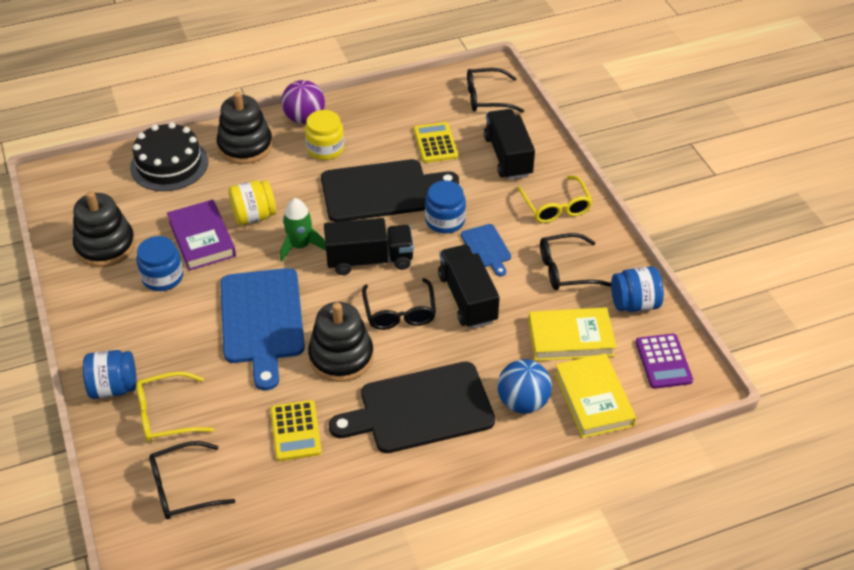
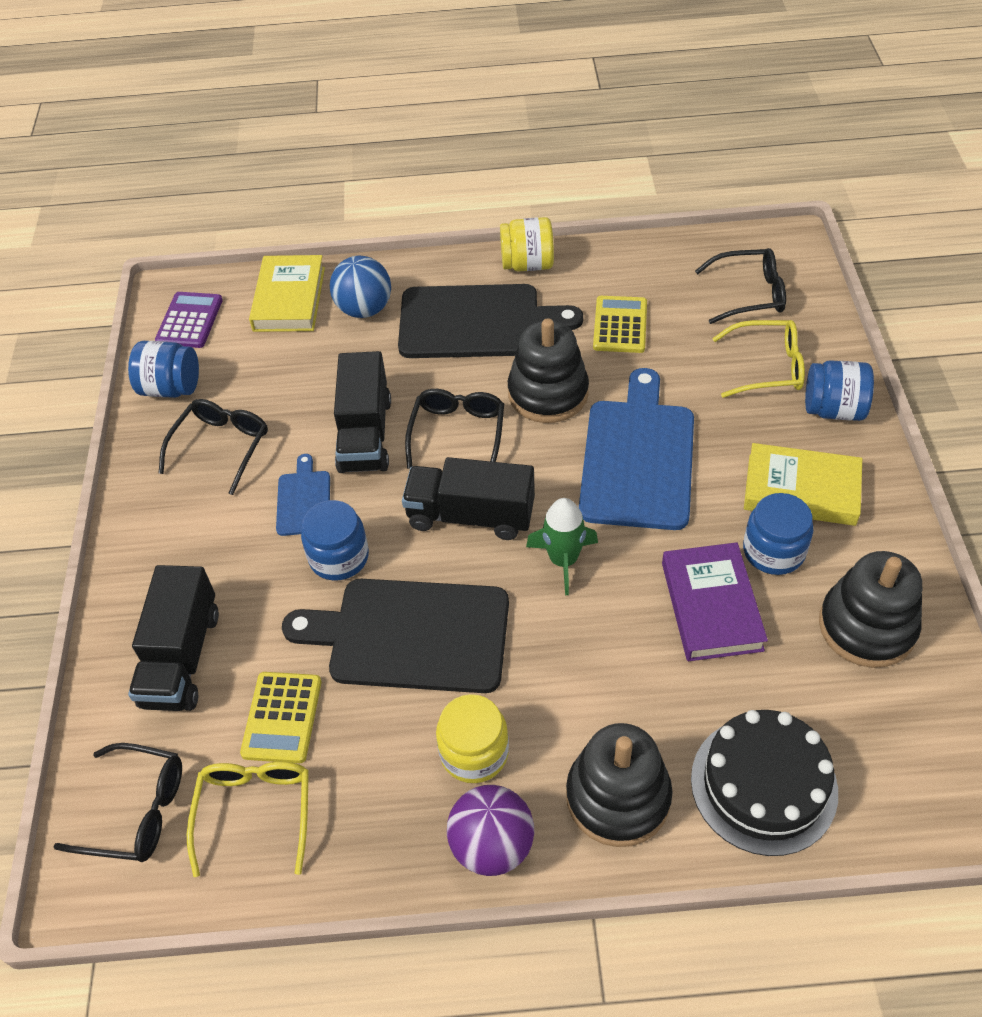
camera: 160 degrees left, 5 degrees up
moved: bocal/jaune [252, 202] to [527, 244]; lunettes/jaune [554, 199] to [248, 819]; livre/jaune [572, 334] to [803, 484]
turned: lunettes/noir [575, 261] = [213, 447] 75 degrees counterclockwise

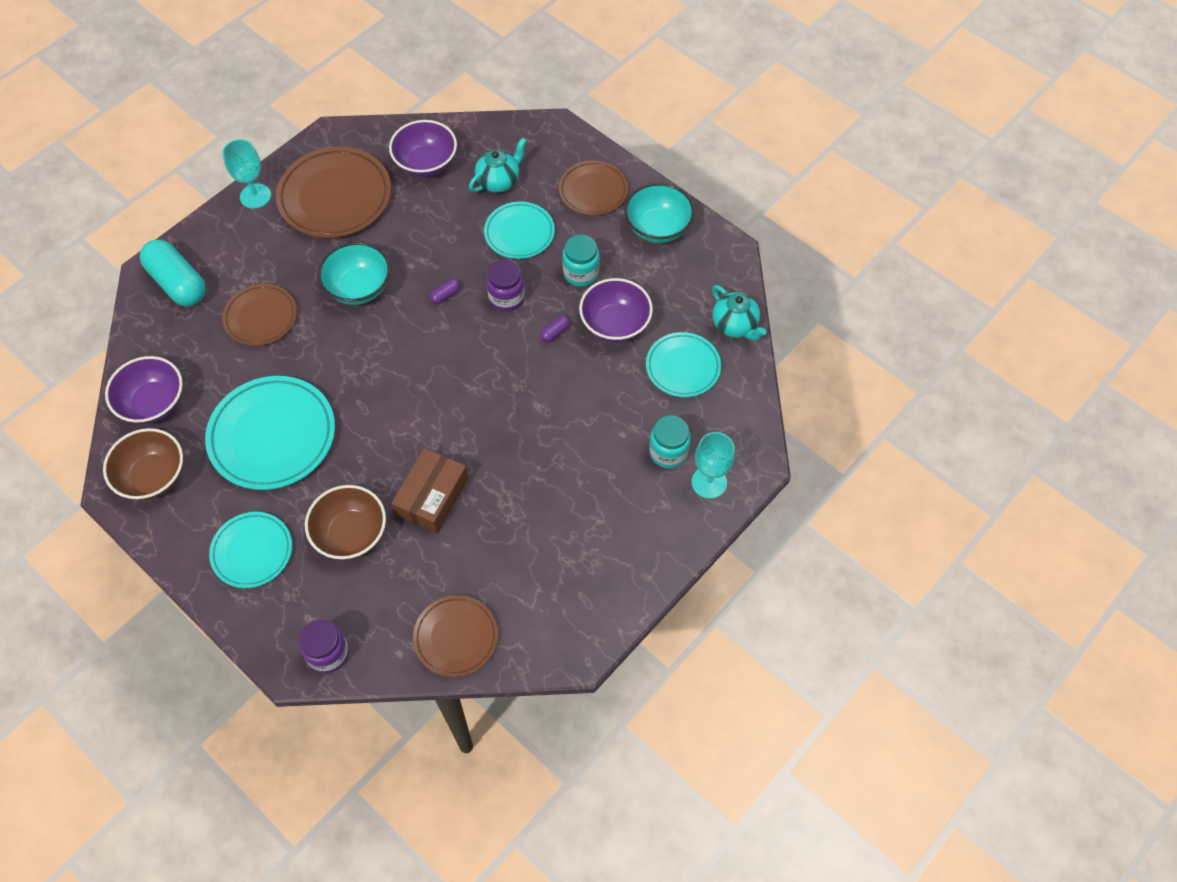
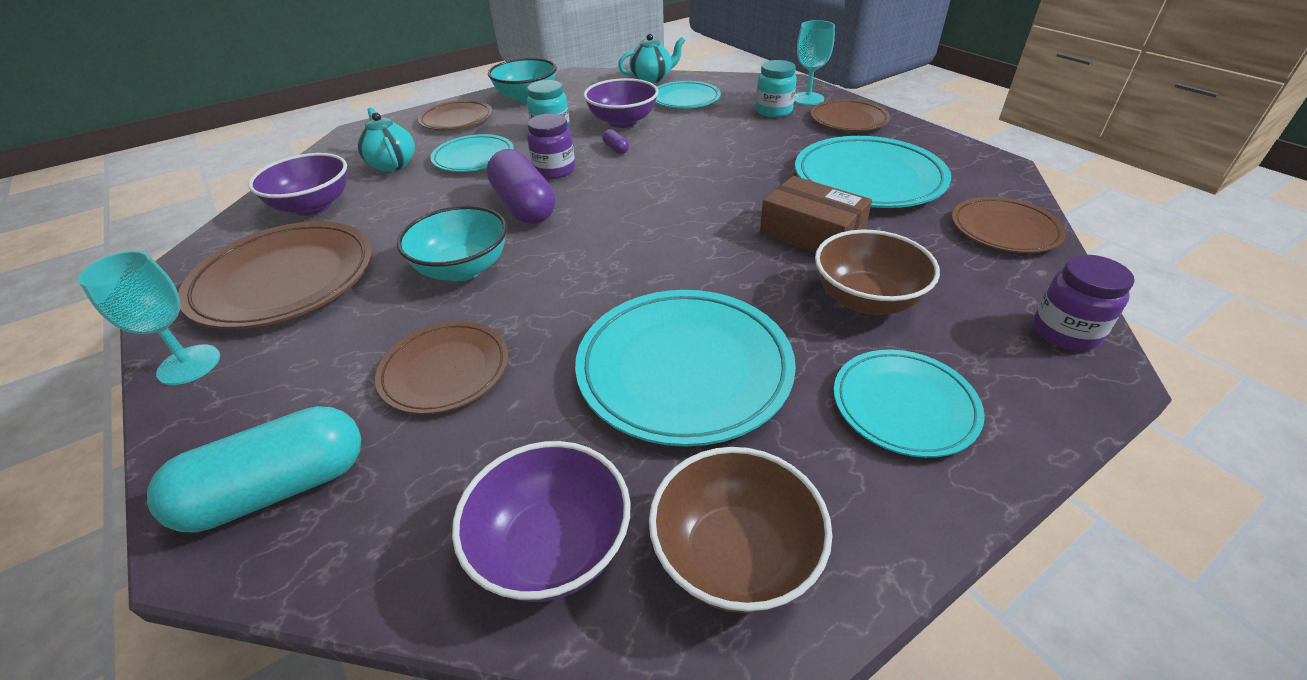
camera: 75 degrees left, 20 degrees down
added: assiette/turquoise [873, 172]; assiette/marron [850, 115]
resized: gélule/violet [445, 291] = [521, 186] x2.49

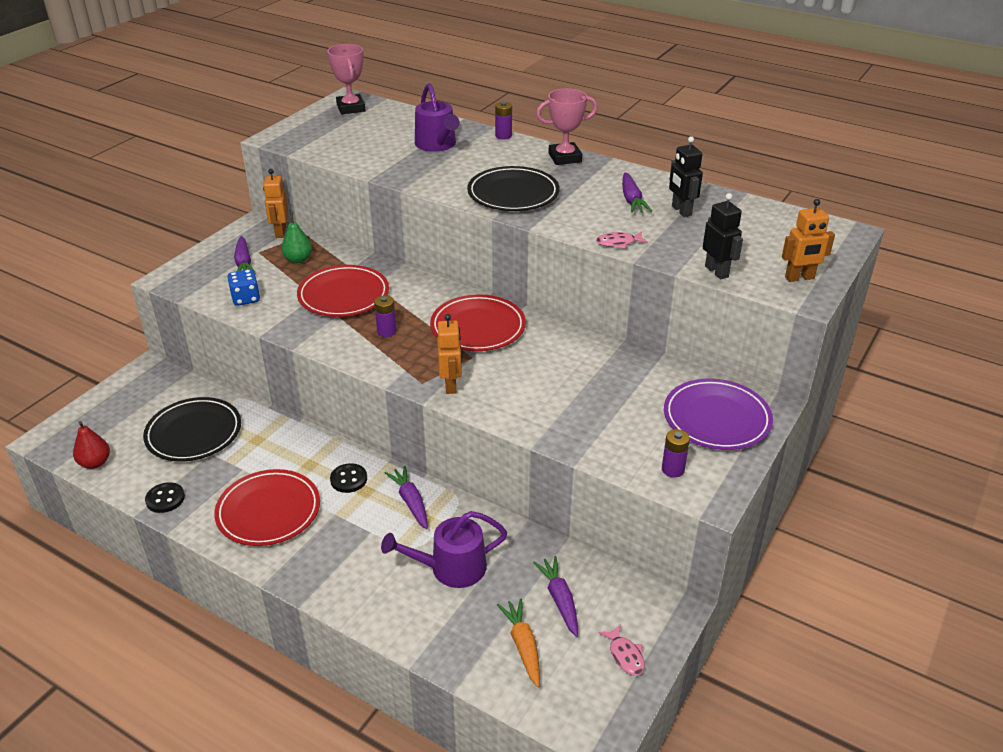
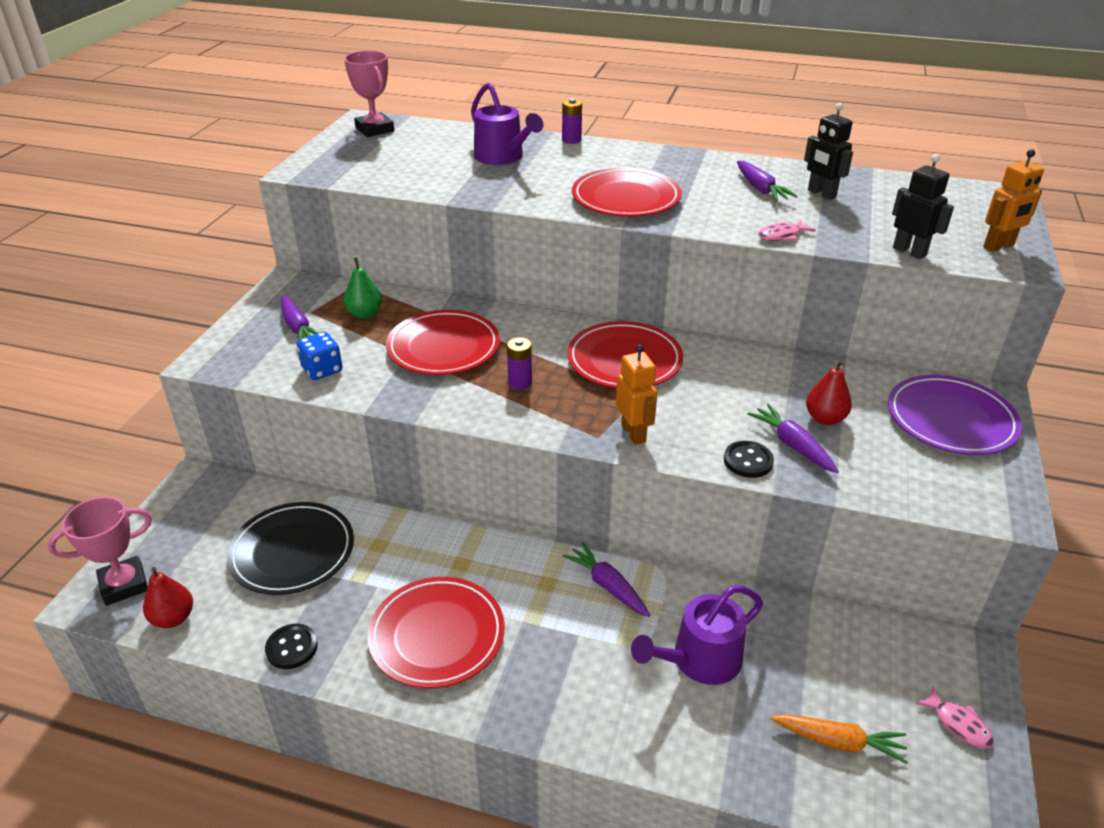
camera: 15 degrees left, 0 degrees up
removed: robot/orange [275, 203]; pile/violet [676, 453]
added: poire/rouge [829, 392]
moved: bouton/noir [348, 478] to [749, 459]; carotte/violet [555, 596] to [793, 438]; trophée/rose [567, 126] to [100, 551]
recoloured: assiette/noir [513, 188] to assiette/rouge [627, 192]
turned: carotte/orange [518, 642] = [839, 739] 135 degrees clockwise

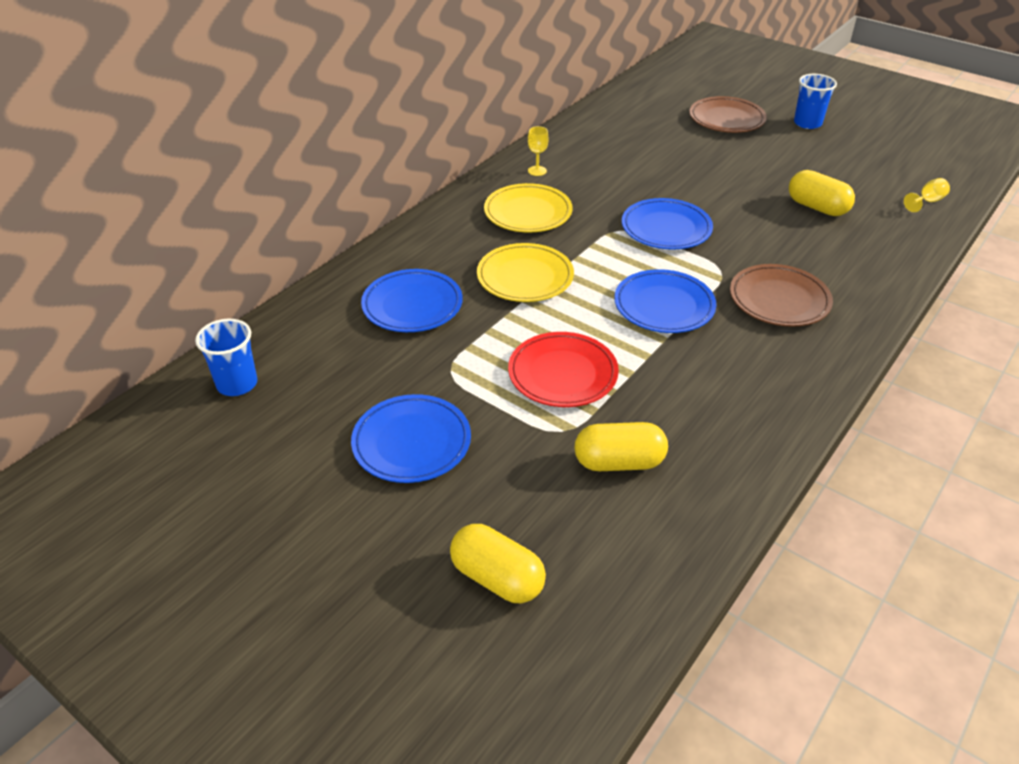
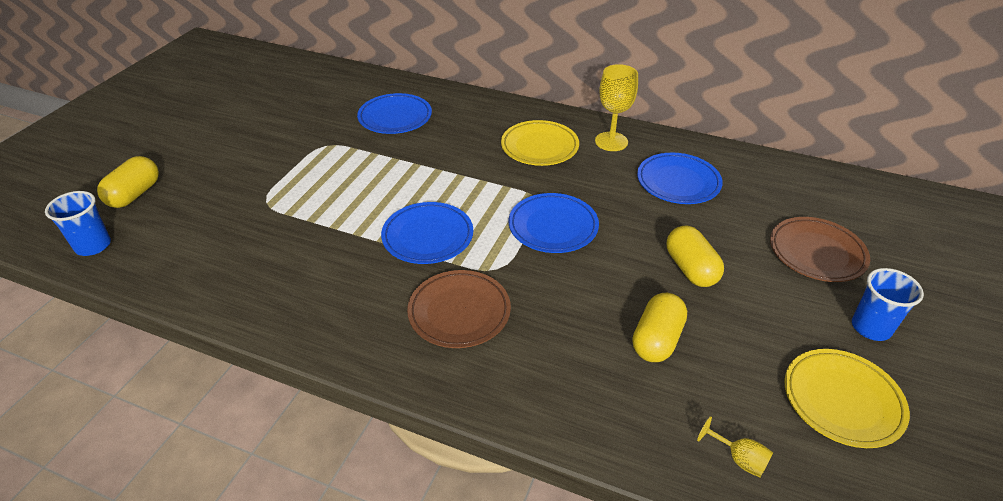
camera: 75 degrees right, 0 degrees up
removed: assiette/rouge [563, 369]
moved: gobelet/bleu [226, 357] to [78, 223]; assiette/bleu [411, 438] to [680, 178]; assiette/jaune [525, 272] to [847, 398]; gélule/jaune [621, 446] to [695, 256]
resized: verre à pied/jaune [538, 151] = [616, 107] x1.86

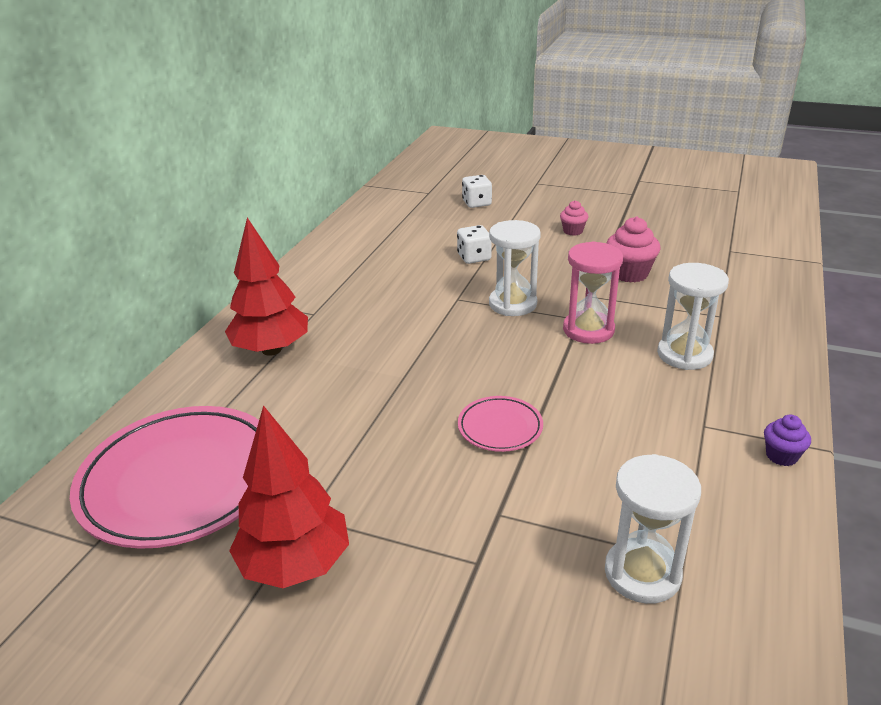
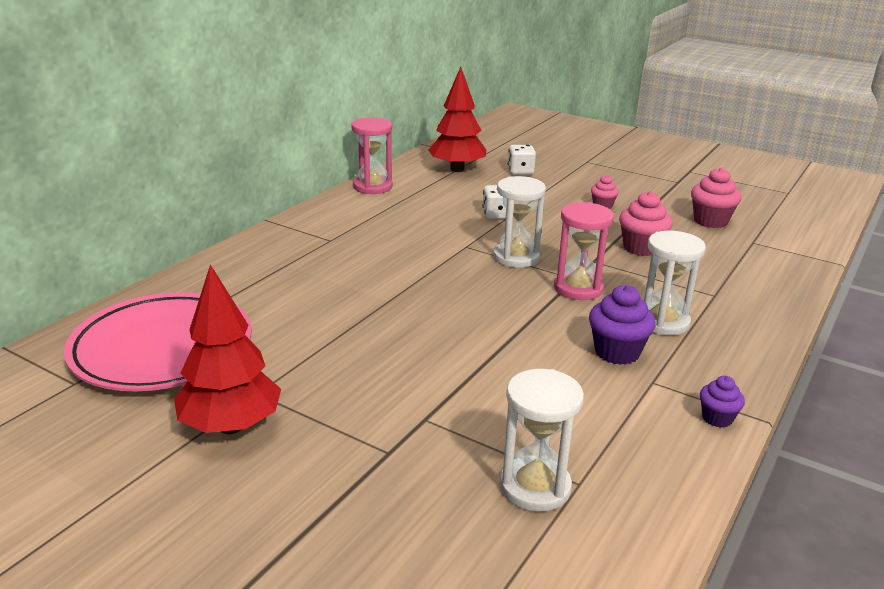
camera: 10 degrees right, 5 degrees down
removed: assiette/rose [500, 424]
added: sablier/rose [372, 155]; muffin/violet [622, 325]; muffin/rose [716, 197]
moved: arbre/rouge [266, 286] to [457, 119]

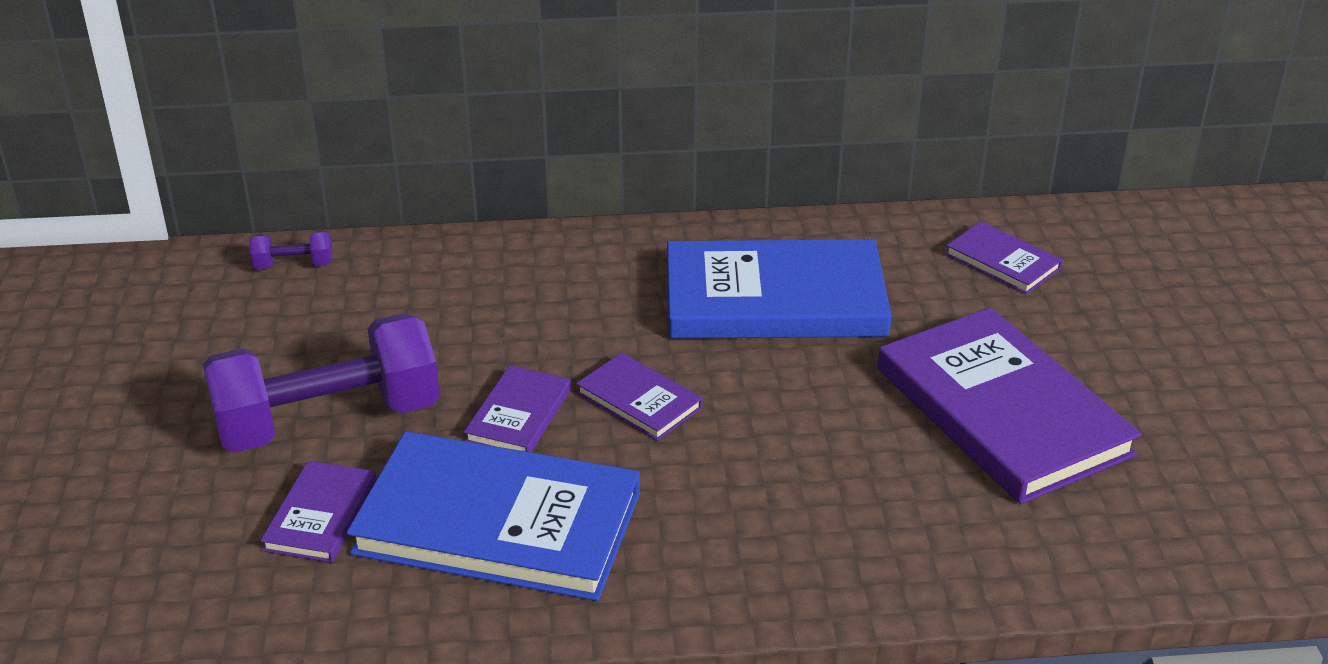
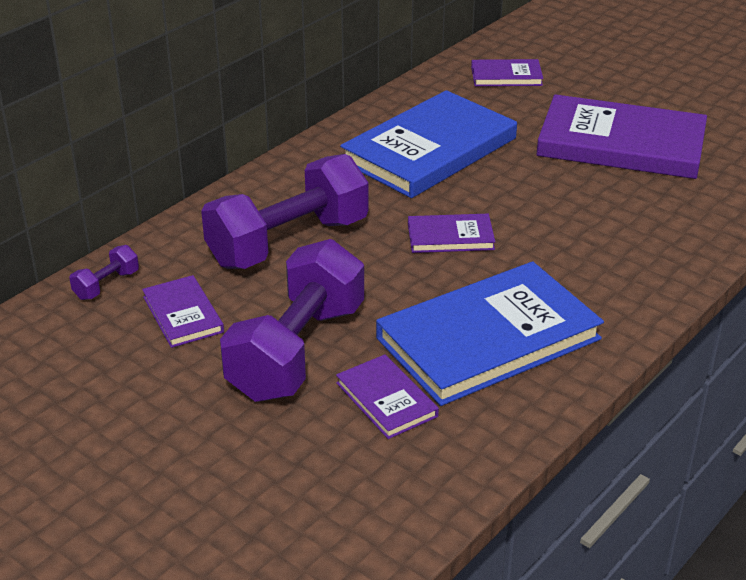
camera: 45 degrees left, 0 degrees up
added: haltère/violet [284, 211]
moved: livre/violet [517, 408] to [183, 311]

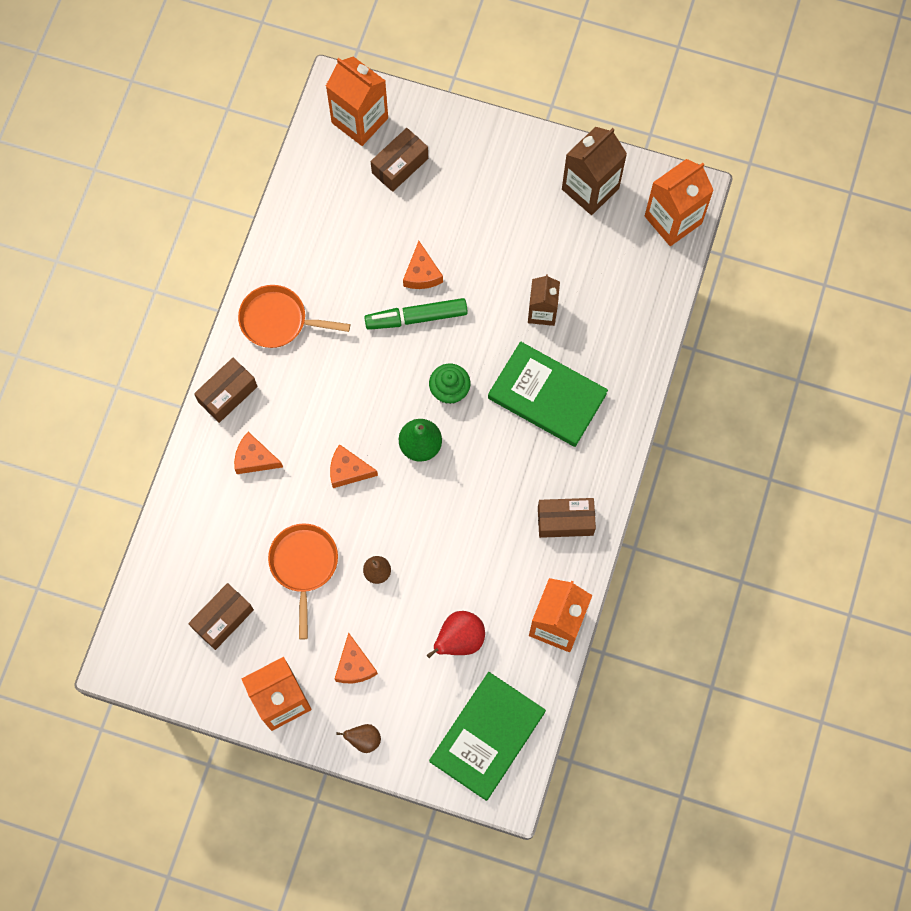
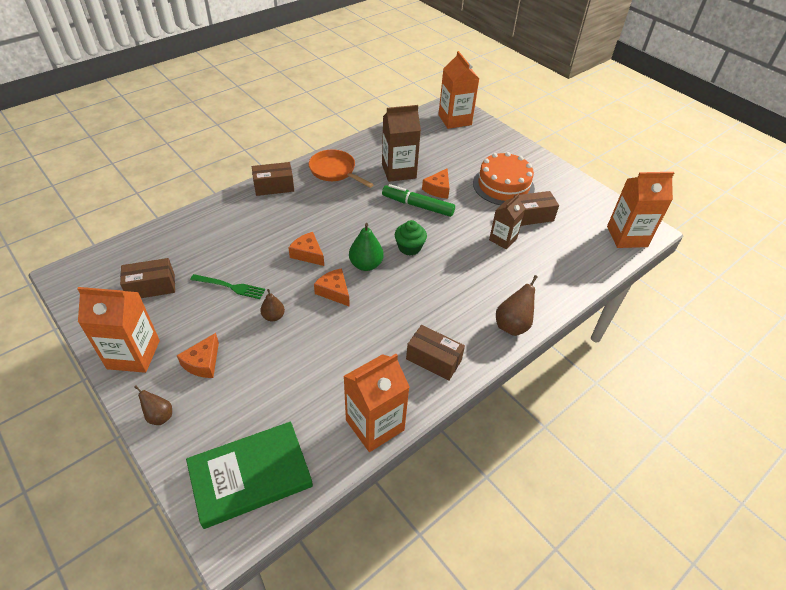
camera: 30 degrees right, 25 degrees down
removed: poire/rouge [456, 634]; livre/vert [548, 394]
added: gâteau/orange [504, 178]; poire/marron [517, 305]
moved: fromage/orange [258, 453] to [332, 287]; boîte/marron [399, 160] to [536, 208]; brique de lait/marron [594, 171] to [401, 143]
replaced: poêle/orange [303, 581] to fourchette/vert [227, 286]

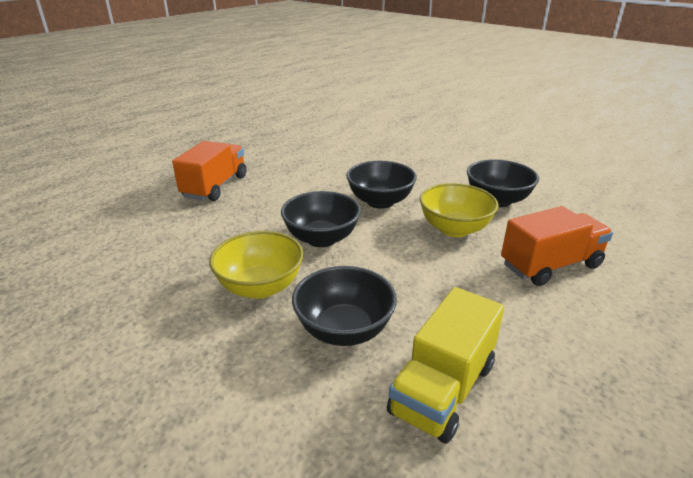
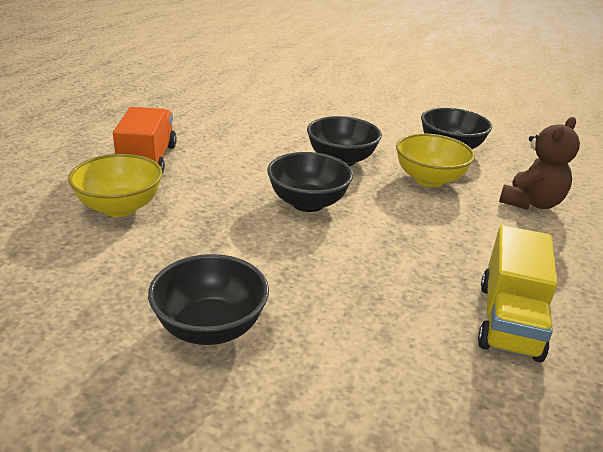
camera: 20 degrees left, 0 degrees up
moved: bol/jaune [256, 265] to [115, 185]; bol/noir [344, 306] to [208, 299]
replaced: camion/orange [557, 246] to ours en peluche/marron [539, 163]

